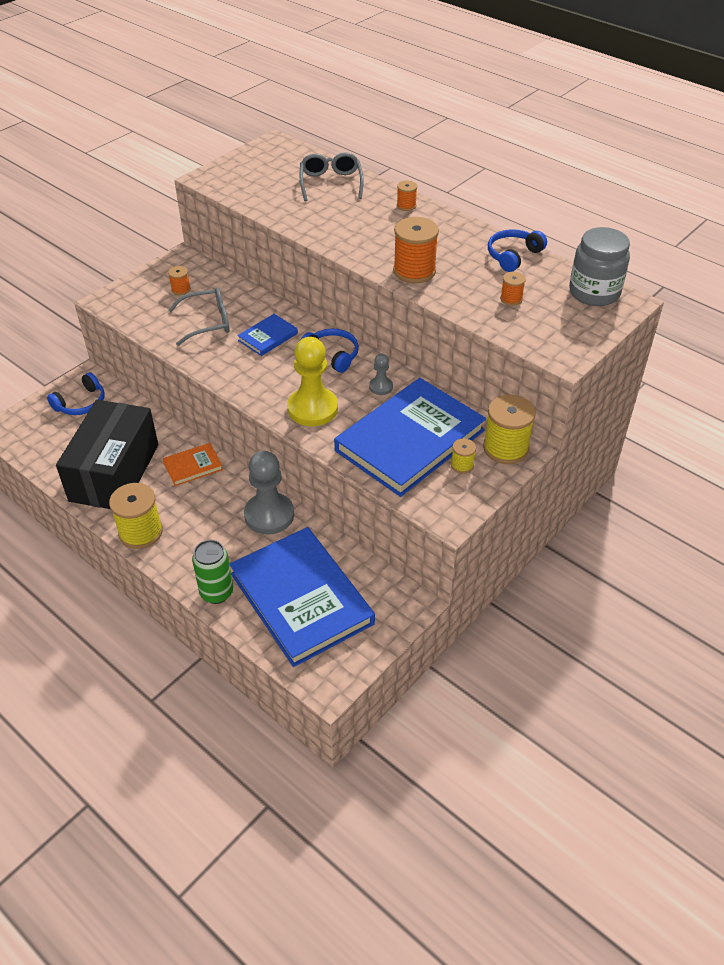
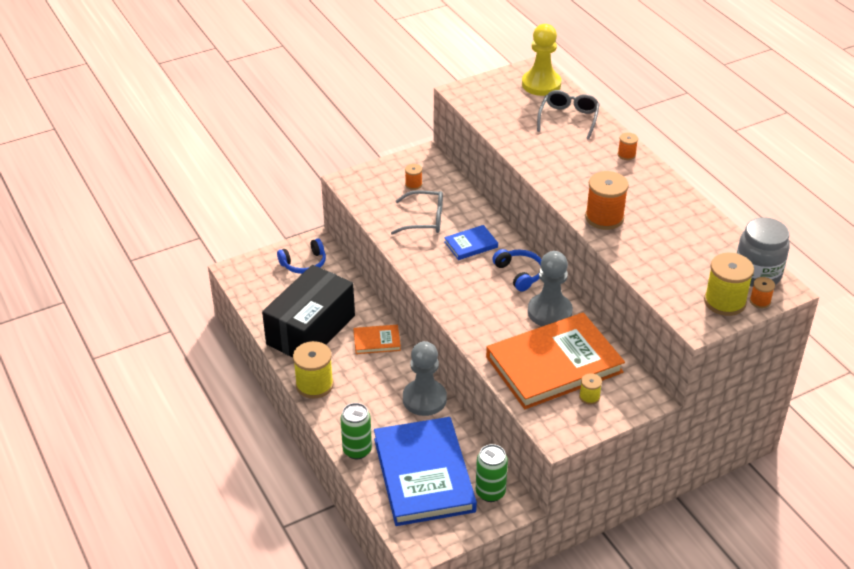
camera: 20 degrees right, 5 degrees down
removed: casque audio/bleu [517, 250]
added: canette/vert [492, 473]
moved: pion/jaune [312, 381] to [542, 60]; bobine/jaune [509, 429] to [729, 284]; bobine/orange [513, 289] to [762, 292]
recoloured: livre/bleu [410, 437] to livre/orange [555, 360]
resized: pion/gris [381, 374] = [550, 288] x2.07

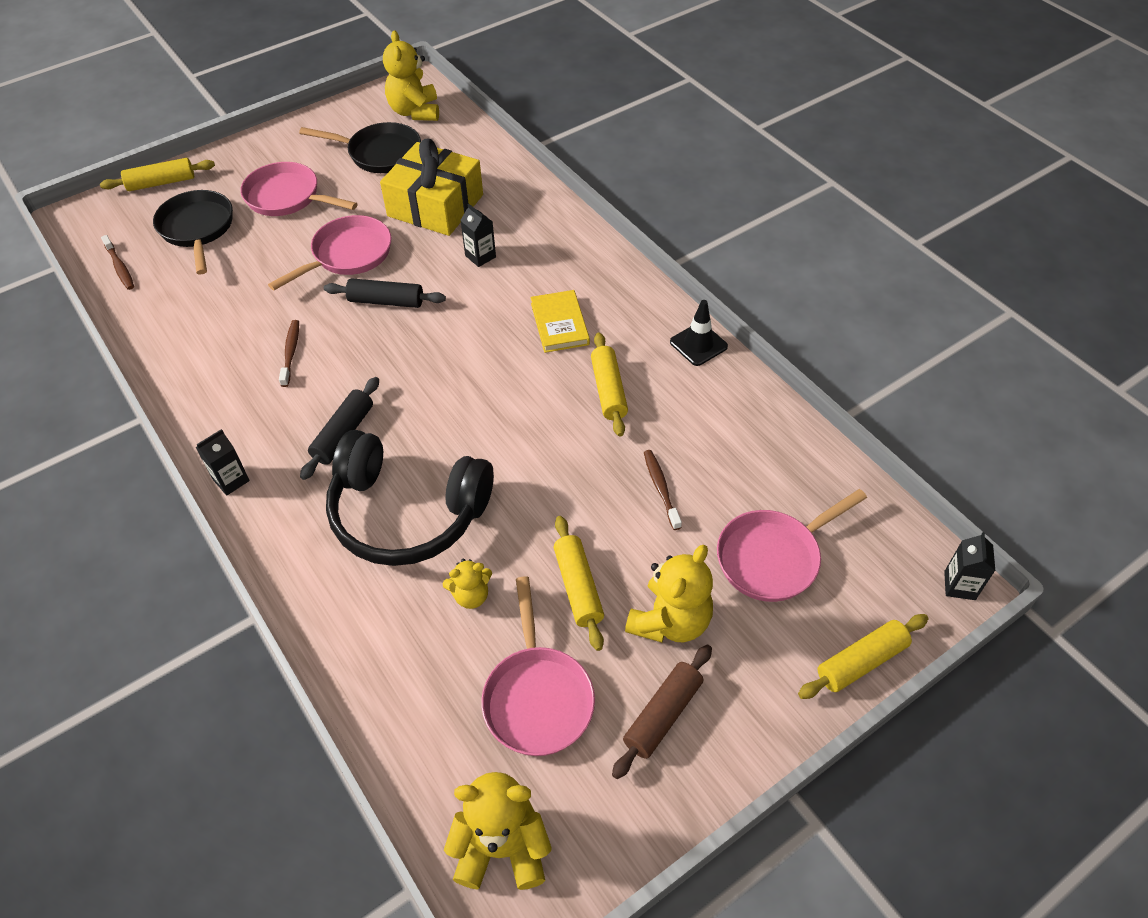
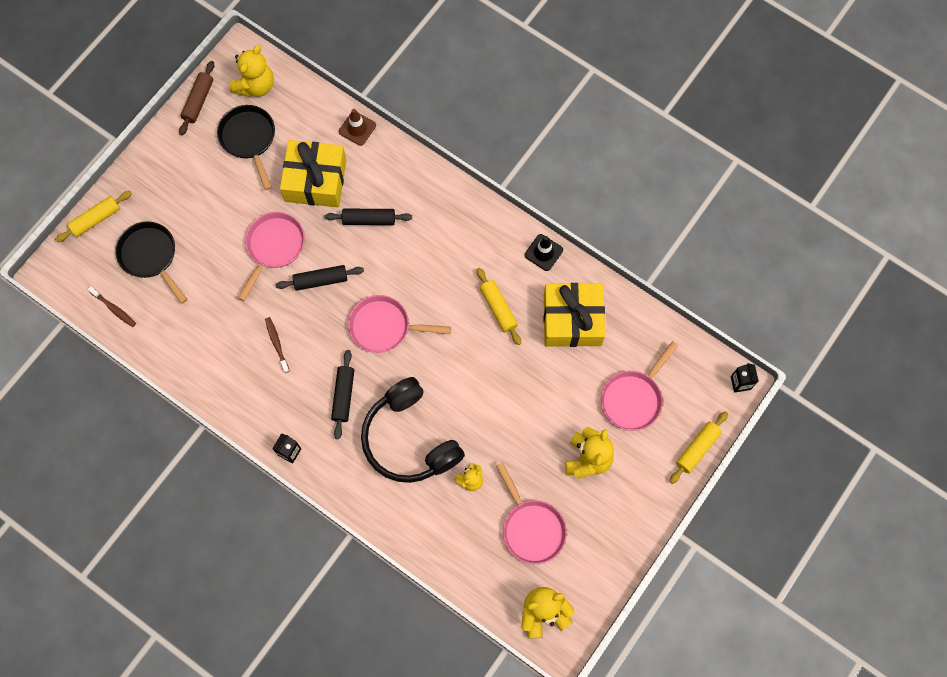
camera: 20 degrees left, 20 degrees up
removed: livre/jaune [560, 321]; rouleau à pâtisserie/jaune [579, 583]; brosse à dents/marron [663, 490]
added: cône de chantier/marron [357, 127]; cadeau/jaune [574, 315]
moved: poêle/rose [299, 189] to [399, 324]; rouleau à pâtisserie/marron [662, 712] to [196, 98]
replaced: brique de lait/noir [478, 235] to rouleau à pâtisserie/noir [368, 217]
turned: poêle/noir [360, 147] = [246, 147] 105 degrees counterclockwise; casque audio/noir [410, 498] = [413, 430] 60 degrees clockwise; ours en peluche/jaune [411, 75] = [251, 71] 120 degrees counterclockwise

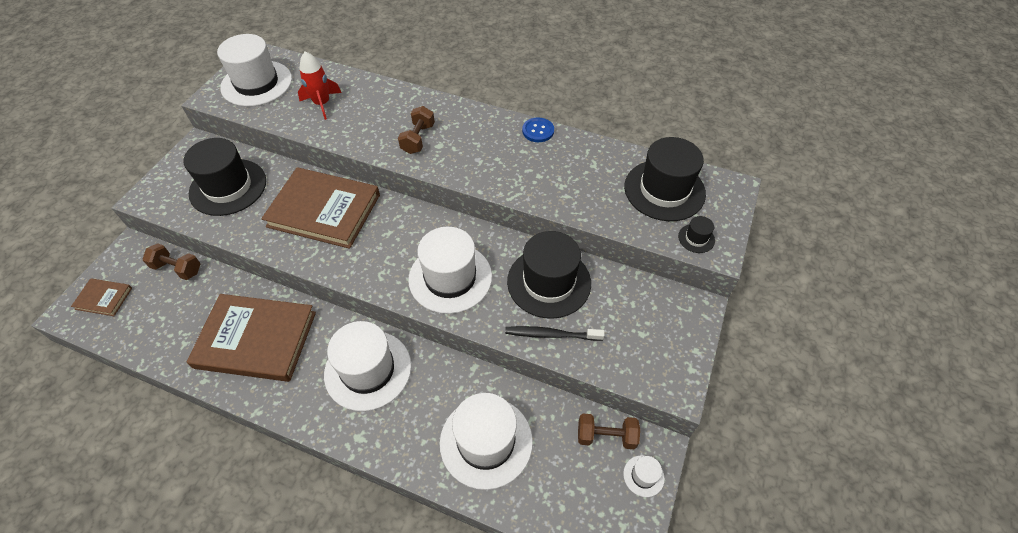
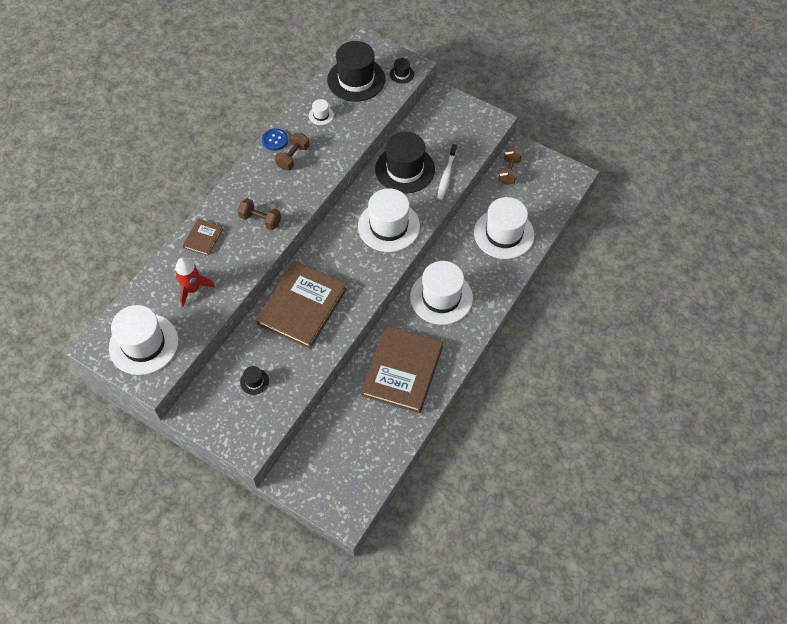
camera: 80 degrees left, 5 degrees up
moved: livre/marron [101, 297] to [203, 237]; haltère/marron [171, 261] to [292, 151]; chapeau/blanc [644, 476] to [321, 112]
recoloured: brosse à dents/noir [555, 333] to brosse à dents/blanc [447, 172]
resized: chapeau/noir [224, 177] = [254, 380] x0.42

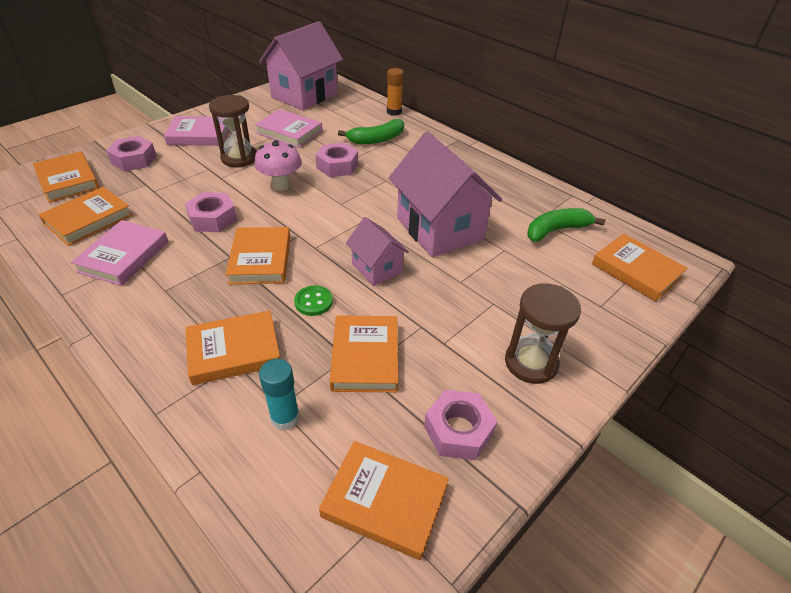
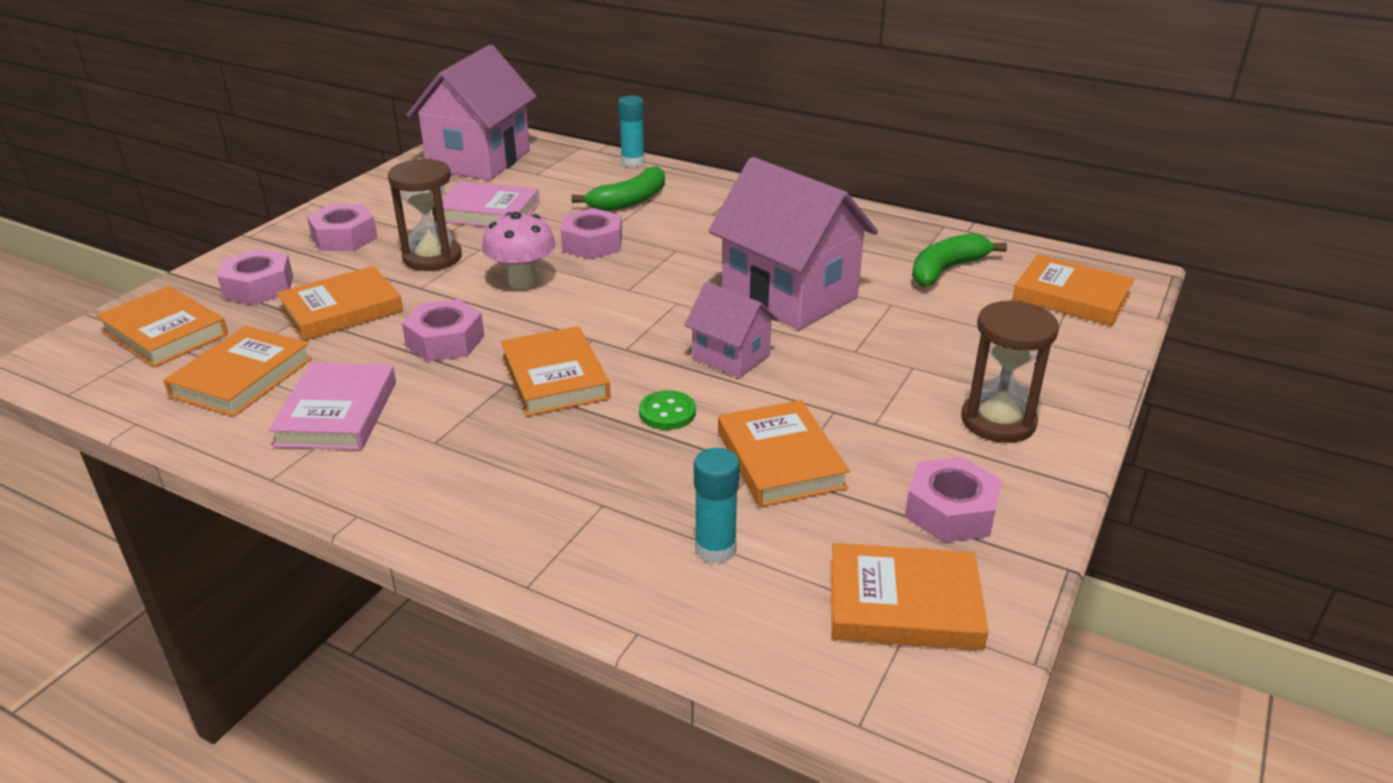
camera: 15 degrees left, 10 degrees down
moved: livre/orange [232, 347] to [340, 303]
replaced: livre/rose [196, 131] to écrou/rose [342, 227]
recoloured: bâton de colle/orange [395, 92] to bâton de colle/turquoise [631, 131]

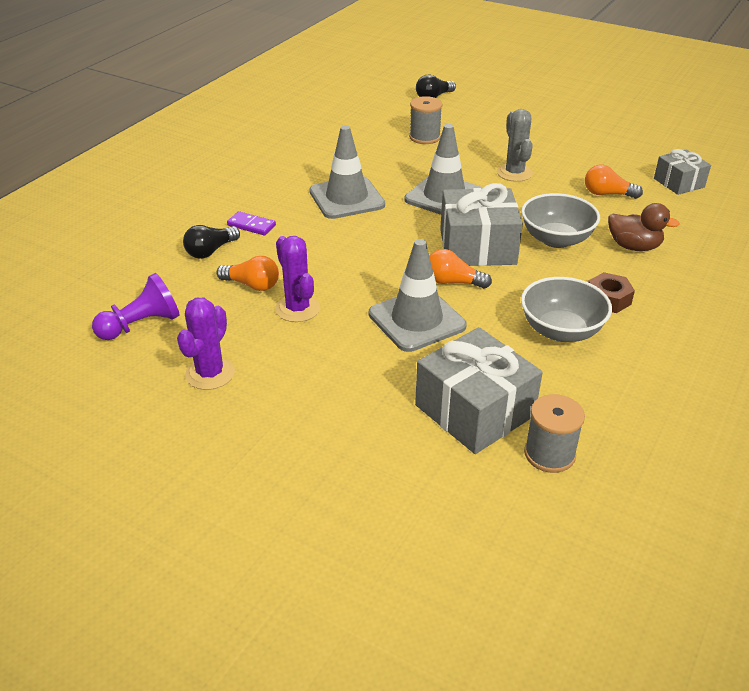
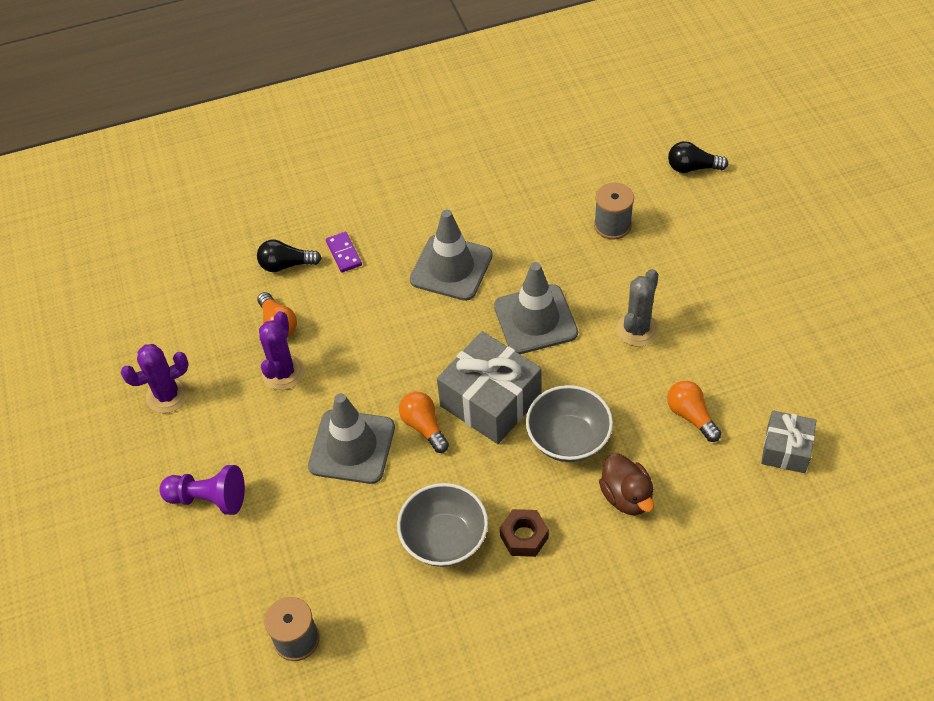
camera: 45 degrees right, 15 degrees up
removed: cadeau/gris [479, 390]
moved: pion/violet [136, 306] to [202, 490]

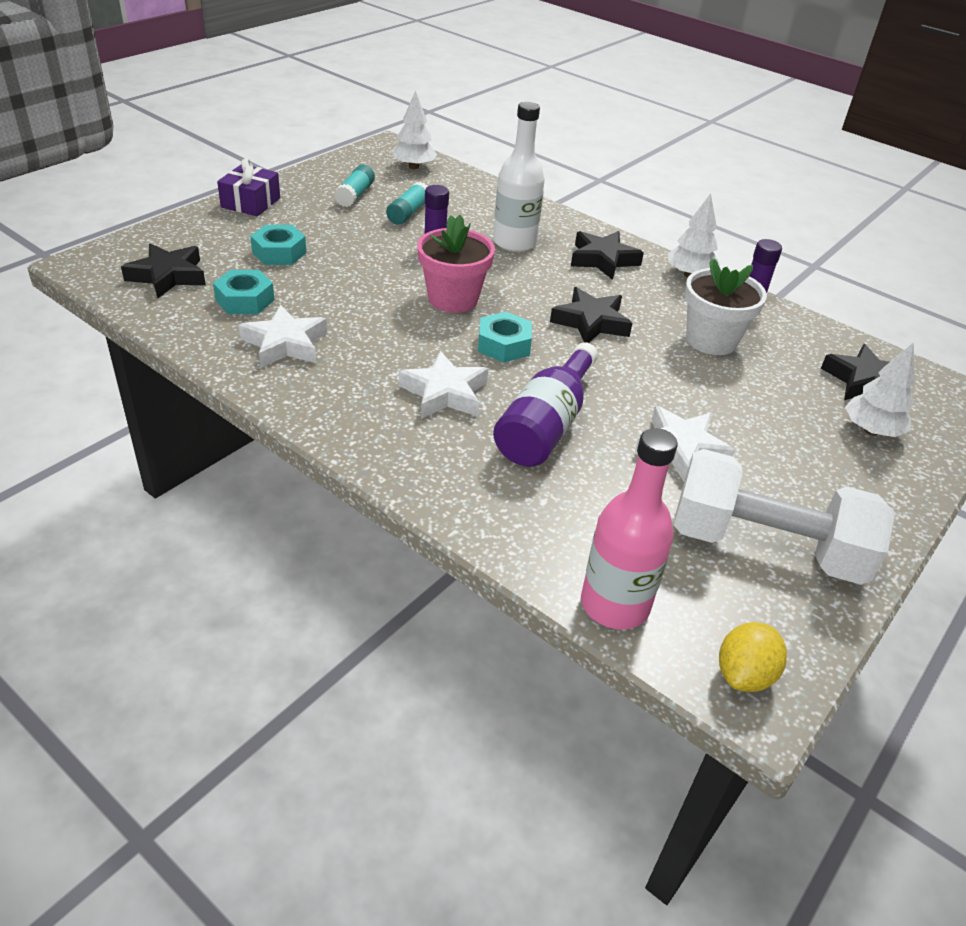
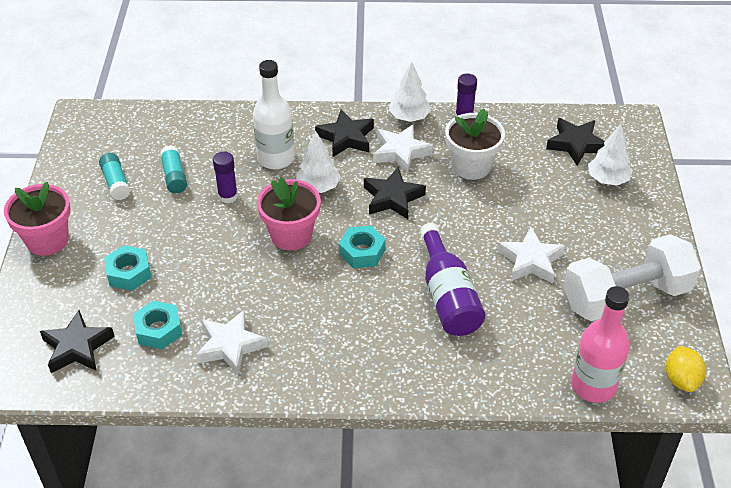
camera: 35 degrees left, 5 degrees up
moved: arbre/blanc [414, 130] to [318, 162]; étoile/blanc [443, 385] to [403, 149]
replaced: cadeau/violet [248, 187] to pot de fleurs/rose [37, 219]

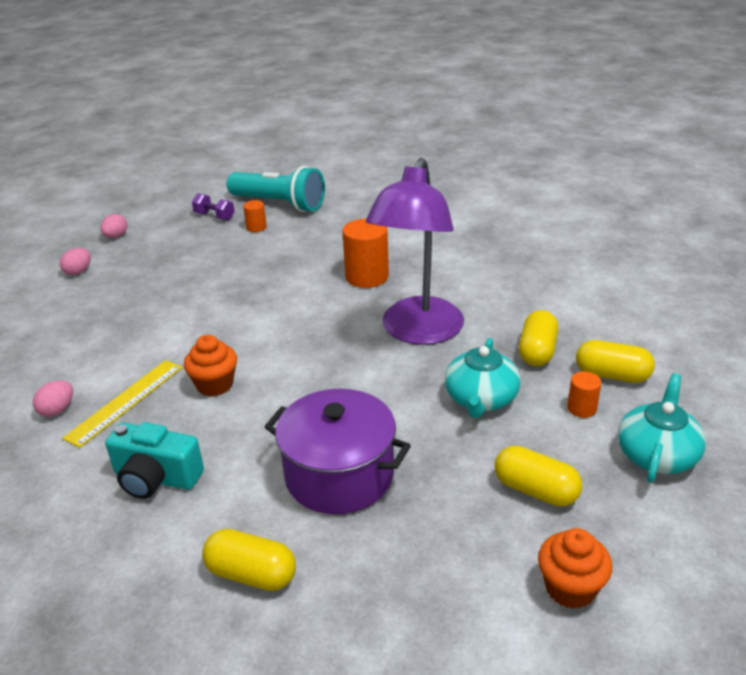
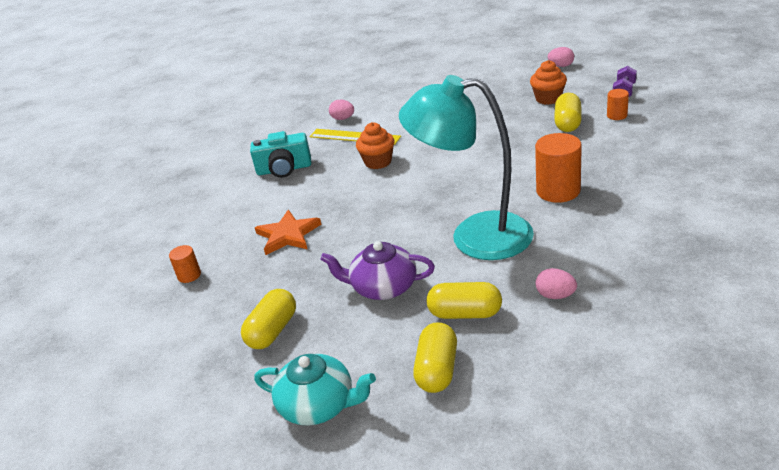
camera: 85 degrees right, 0 degrees up
removed: lampe de poche/turquoise [276, 189]
moved: œuf/rose [75, 261] to [556, 283]; gélule/jaune [249, 560] to [568, 112]; muffin/orange [575, 568] to [548, 82]; cylindre/orange [584, 394] to [185, 264]
replaced: marmite/violet [338, 451] to étoile/orange [288, 232]
recoloured: lampe/violet [415, 251] to lampe/turquoise [466, 167]; théière/turquoise [482, 378] to théière/violet [377, 270]
turned: appareil photo/turquoise [154, 460] = [280, 154] 105 degrees counterclockwise

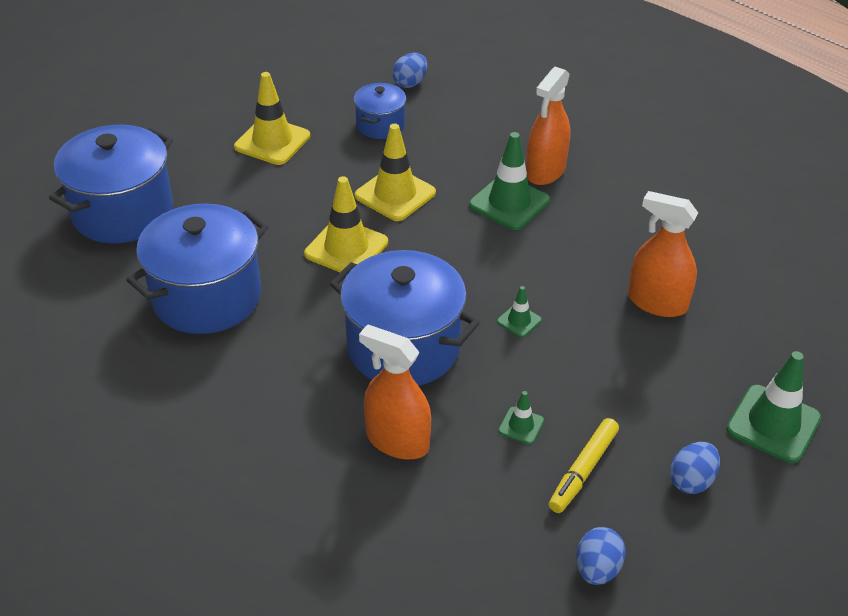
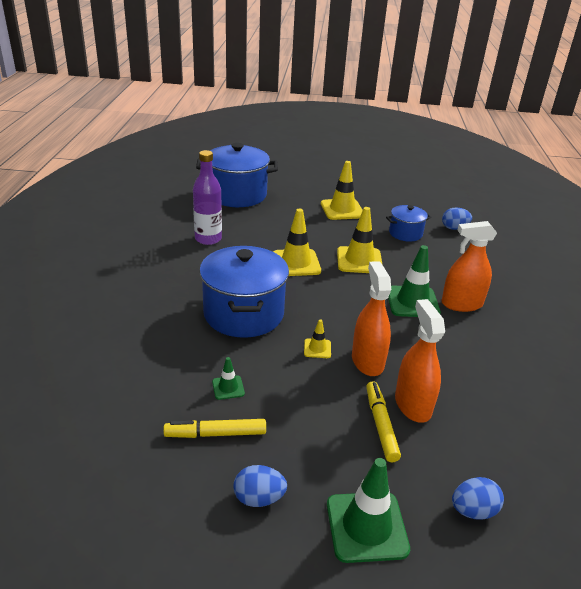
camera: 50 degrees right, 10 degrees down
added: feutre/jaune [383, 421]
moved: vaporisateur/orange [395, 391] to [371, 318]; œuf/bleu [601, 556] to [478, 498]
replaced: marmite/bleu [197, 268] to bouteille/violet [207, 197]
recoloured: cône de chantier/vert [519, 312] to cône de chantier/jaune [317, 338]

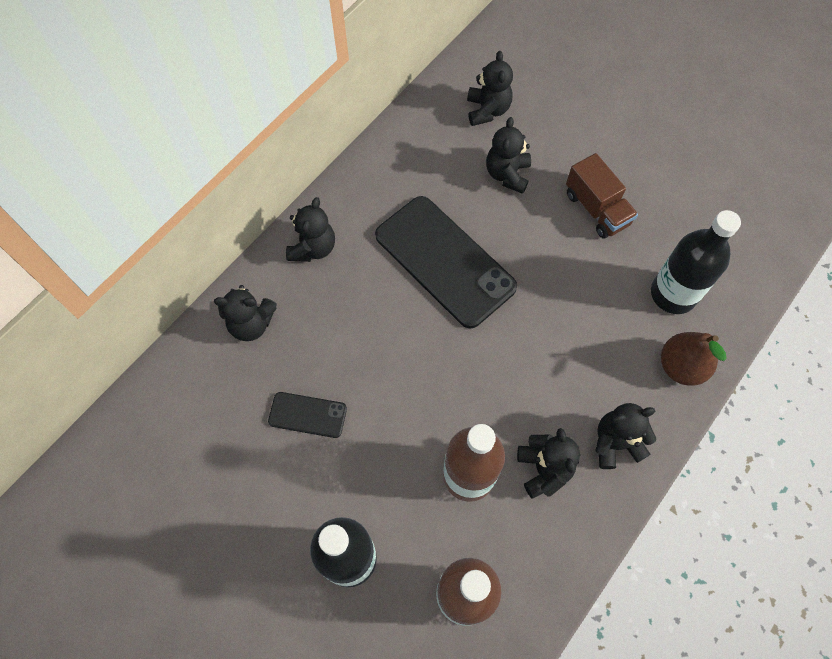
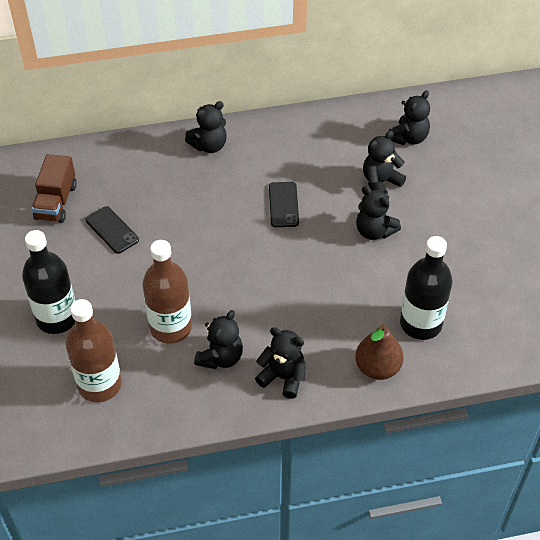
camera: 40 degrees right, 15 degrees down
moved: ours en peluche/noir [245, 313] to [378, 213]; camion/marron [602, 195] to [54, 188]
resized: téléphone/noir [446, 262] = [284, 204] x0.47

